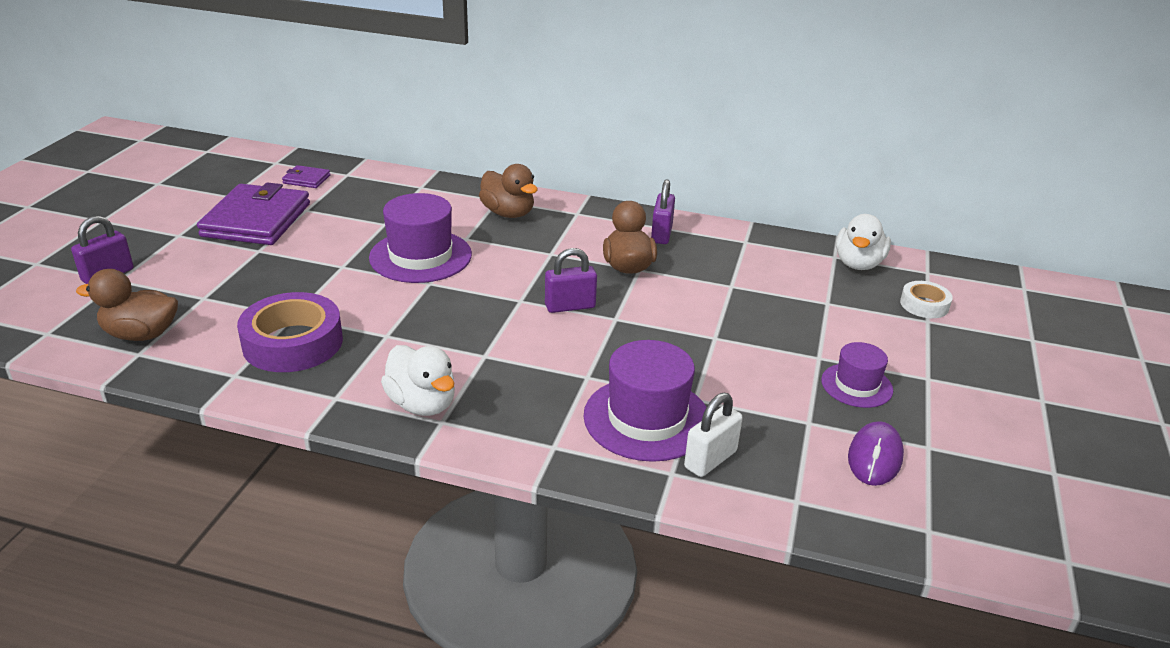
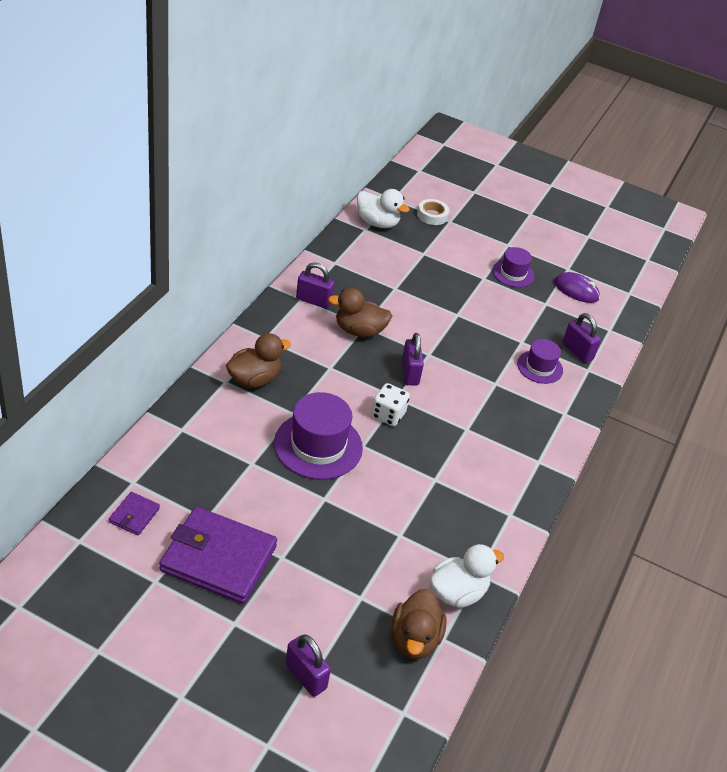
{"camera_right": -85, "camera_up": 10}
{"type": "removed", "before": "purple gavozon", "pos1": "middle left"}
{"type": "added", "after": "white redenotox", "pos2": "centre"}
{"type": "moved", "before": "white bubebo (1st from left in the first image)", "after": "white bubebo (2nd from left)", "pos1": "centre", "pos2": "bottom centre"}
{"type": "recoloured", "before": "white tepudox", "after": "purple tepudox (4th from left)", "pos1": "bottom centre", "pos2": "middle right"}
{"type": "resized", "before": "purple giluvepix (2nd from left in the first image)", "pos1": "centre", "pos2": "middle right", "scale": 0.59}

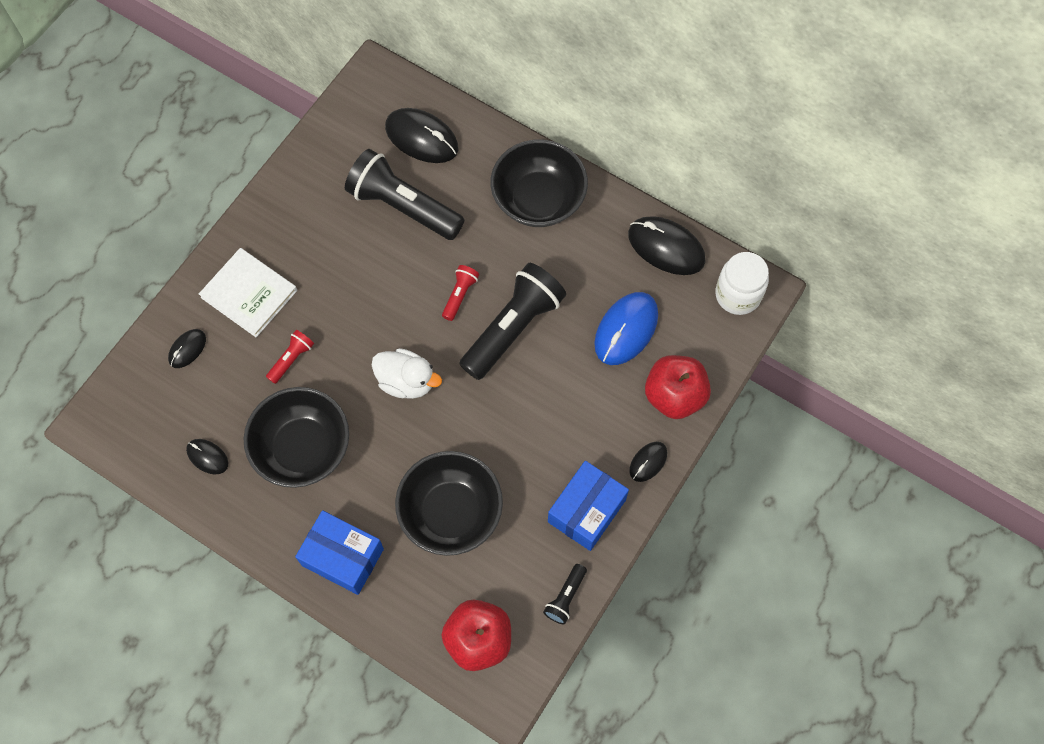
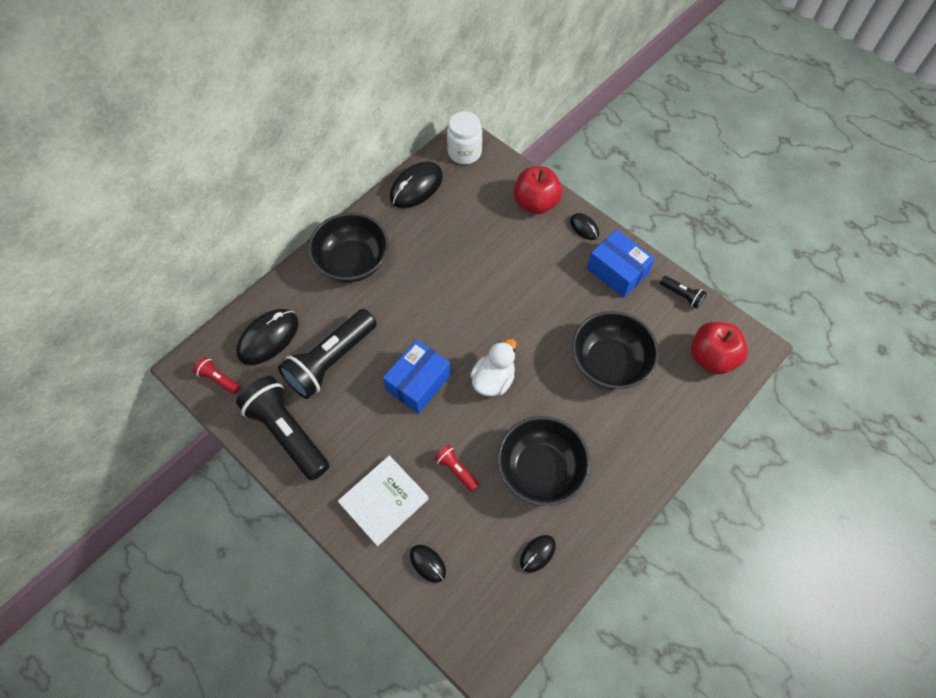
{"camera_right": -80, "camera_up": -5}
{"type": "removed", "before": "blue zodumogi", "pos1": "centre"}
{"type": "moved", "before": "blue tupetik (1st from left)", "pos1": "bottom left", "pos2": "centre"}
{"type": "moved", "before": "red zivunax (2nd from left in the first image)", "after": "red zivunax (1st from left)", "pos1": "centre", "pos2": "middle left"}
{"type": "moved", "before": "black zivunax (2nd from left in the first image)", "after": "black zivunax (1st from left)", "pos1": "centre", "pos2": "middle left"}

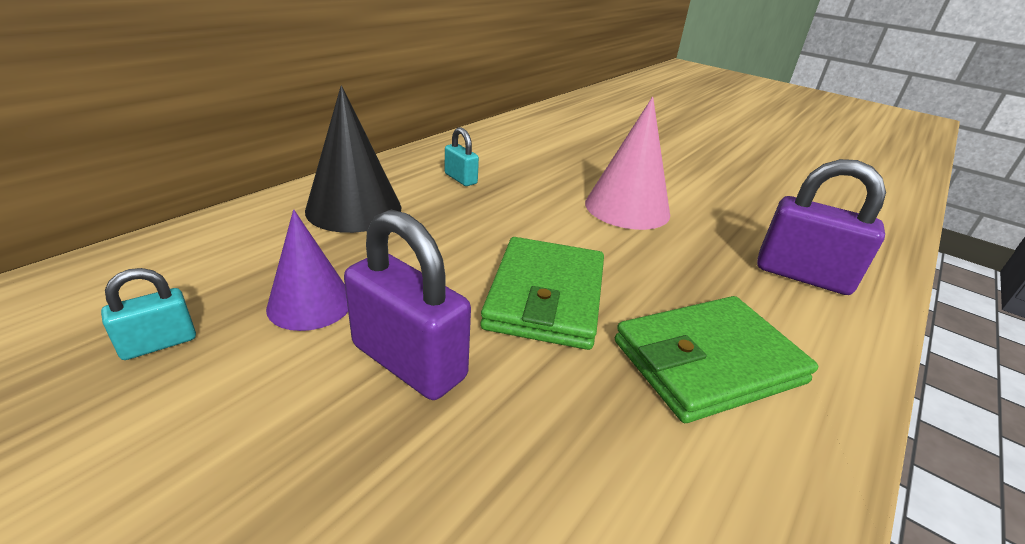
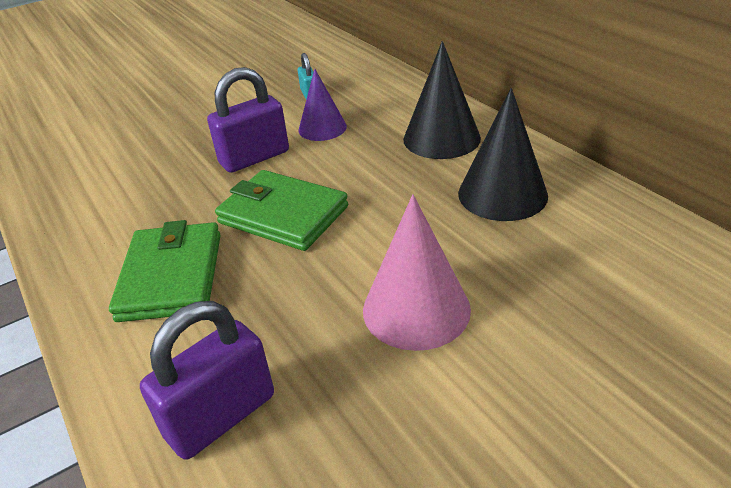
{"camera_right": 115, "camera_up": 5}
{"type": "replaced", "before": "turquoise tepudox (2nd from left)", "after": "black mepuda (2nd from left)", "pos1": "top centre", "pos2": "top right"}

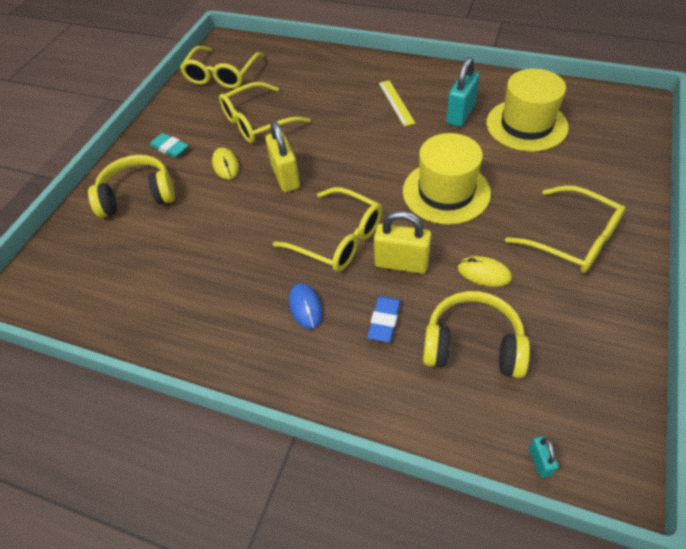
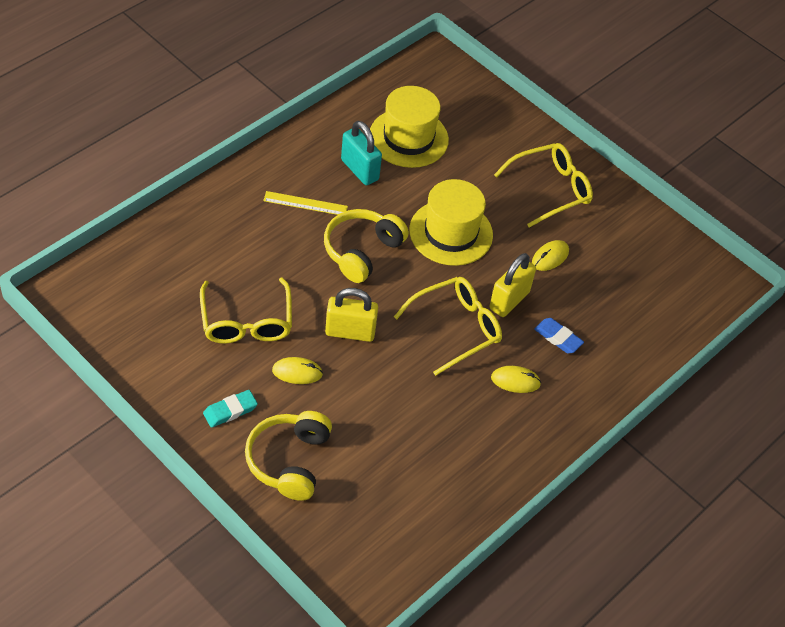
{"camera_right": -75, "camera_up": 0}
{"type": "removed", "before": "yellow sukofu (1st from left)", "pos1": "top left"}
{"type": "removed", "before": "turquoise tepudox (2nd from left)", "pos1": "bottom right"}
{"type": "moved", "before": "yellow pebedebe (2nd from left)", "pos1": "middle right", "pos2": "centre"}
{"type": "recoloured", "before": "blue zodumogi", "after": "yellow zodumogi (2nd from left)", "pos1": "centre", "pos2": "centre"}

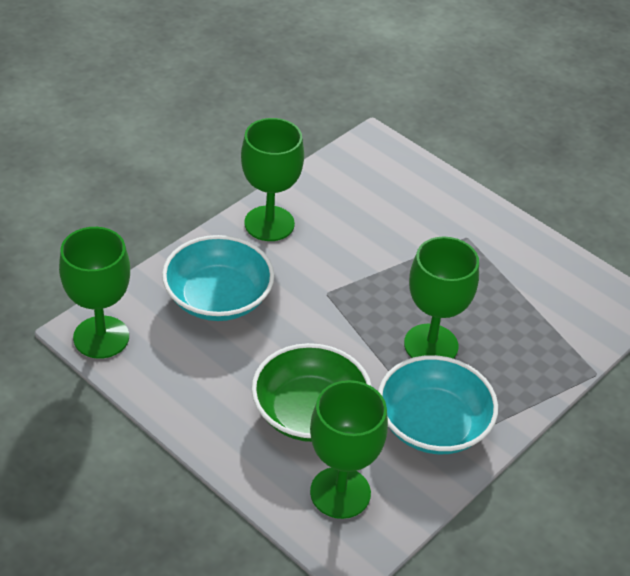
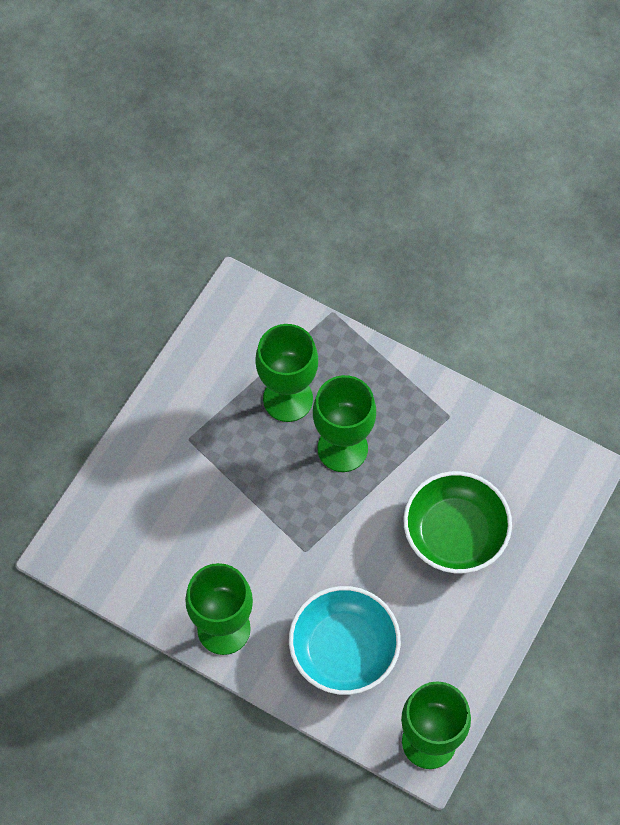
{"camera_right": -100, "camera_up": 20}
{"type": "removed", "before": "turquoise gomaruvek (2nd from left)", "pos1": "bottom right"}
{"type": "moved", "before": "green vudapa (3rd from left in the first image)", "after": "green vudapa (2nd from left)", "pos1": "bottom centre", "pos2": "centre"}

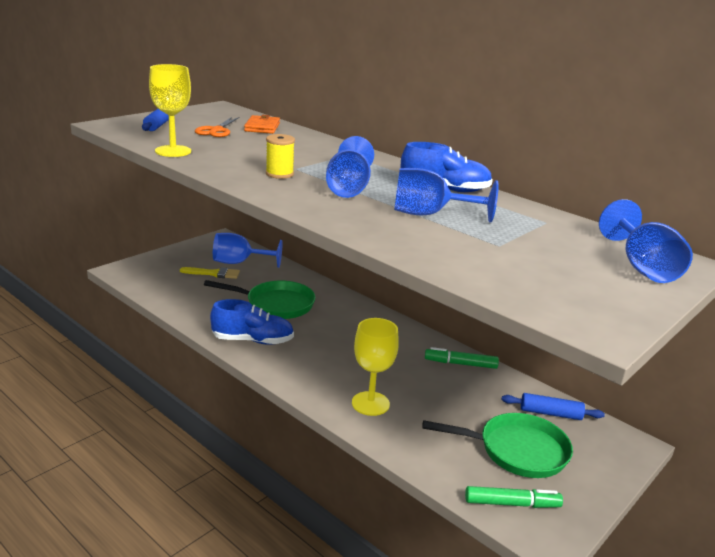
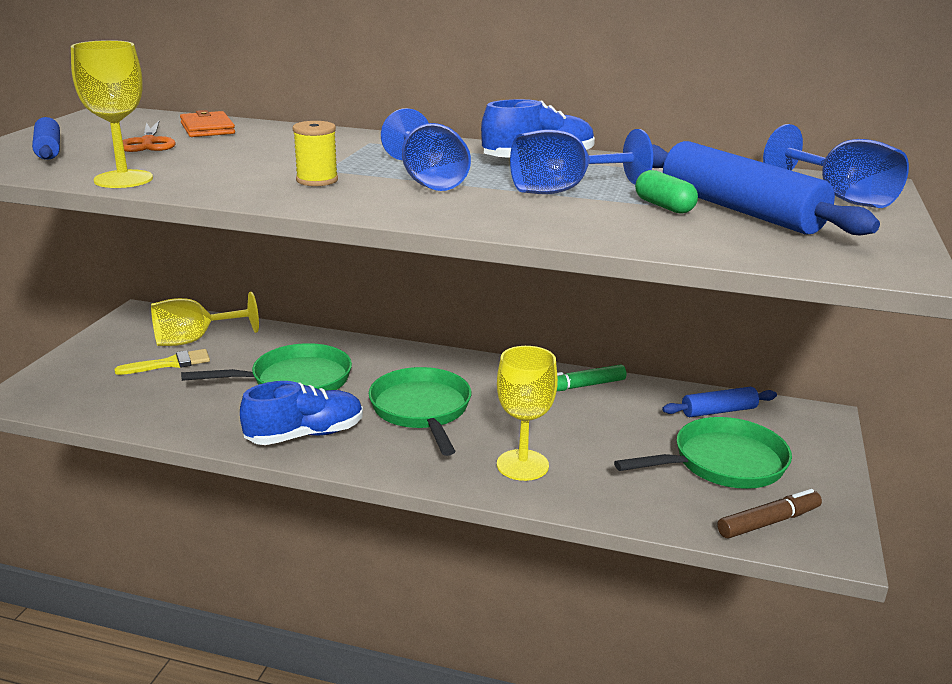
{"camera_right": -25, "camera_up": 0}
{"type": "added", "after": "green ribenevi (2nd from left)", "pos2": "centre"}
{"type": "added", "after": "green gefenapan", "pos2": "top right"}
{"type": "added", "after": "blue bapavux (3rd from left)", "pos2": "top right"}
{"type": "recoloured", "before": "blue vudapa (1st from left)", "after": "yellow vudapa (2nd from left)", "pos1": "centre", "pos2": "middle left"}
{"type": "recoloured", "before": "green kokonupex (2nd from left)", "after": "brown kokonupex", "pos1": "bottom right", "pos2": "bottom right"}

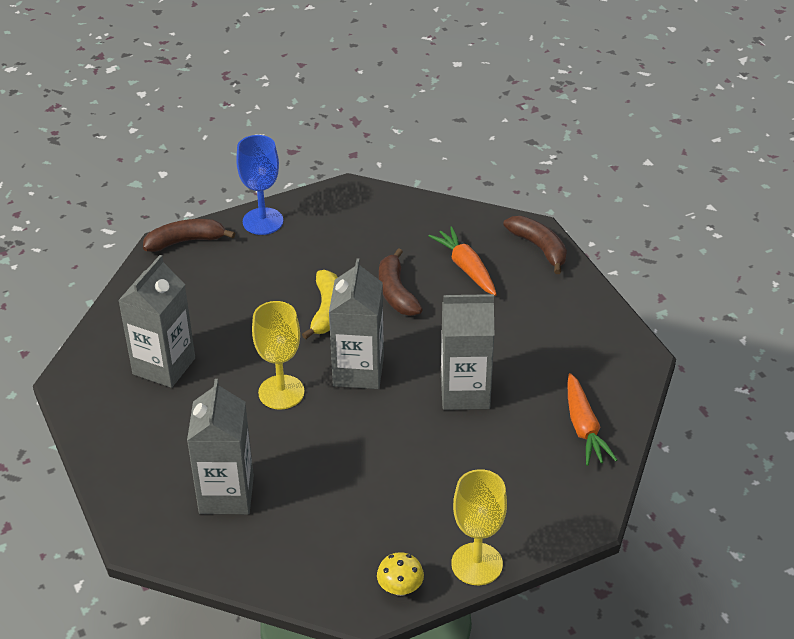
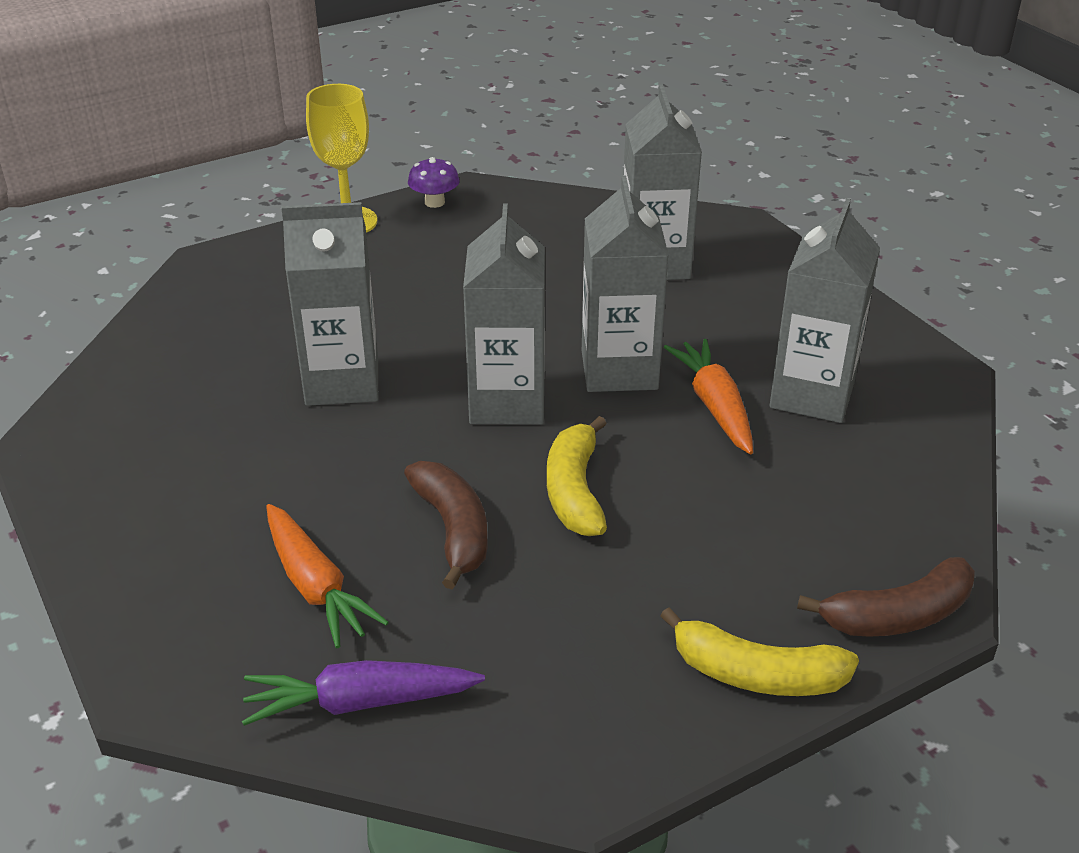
{"camera_right": 175, "camera_up": -5}
{"type": "removed", "before": "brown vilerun (3rd from left)", "pos1": "middle right"}
{"type": "added", "after": "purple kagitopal", "pos2": "bottom centre"}
{"type": "moved", "before": "orange kagitopal (2nd from left)", "pos1": "middle right", "pos2": "centre"}
{"type": "replaced", "before": "blue vudapa", "after": "yellow vilerun (2nd from left)", "pos1": "top left", "pos2": "bottom right"}
{"type": "replaced", "before": "yellow vudapa (1st from left)", "after": "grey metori (3rd from left)", "pos1": "centre", "pos2": "top centre"}
{"type": "recoloured", "before": "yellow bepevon", "after": "purple bepevon", "pos1": "bottom centre", "pos2": "top centre"}

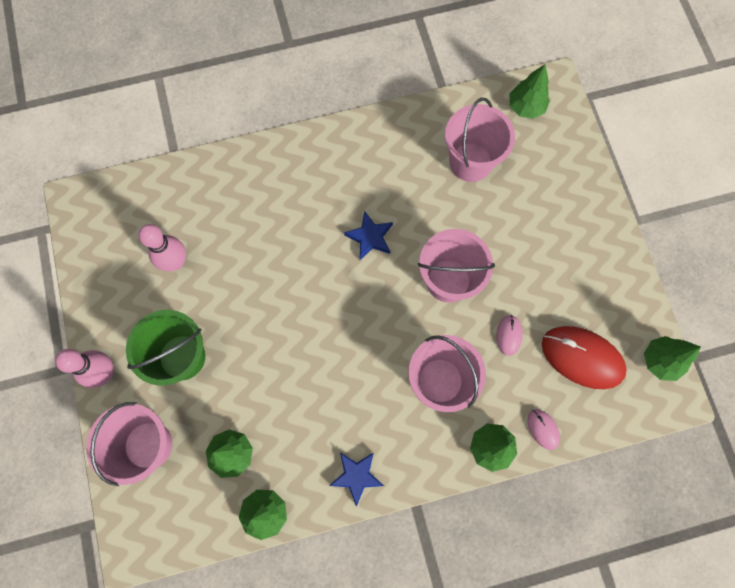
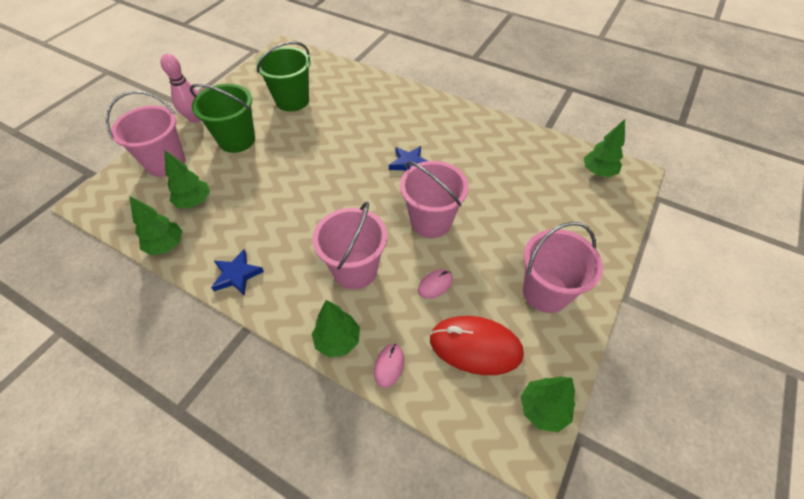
{"camera_right": 45, "camera_up": -20}
{"type": "moved", "before": "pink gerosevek (4th from left)", "pos1": "top centre", "pos2": "middle right"}
{"type": "replaced", "before": "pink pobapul (2nd from left)", "after": "green gerosevek (2nd from left)", "pos1": "middle left", "pos2": "top centre"}
{"type": "turned", "before": "red zodumogi", "pos1": "middle right", "pos2": "bottom centre", "turn": -60}

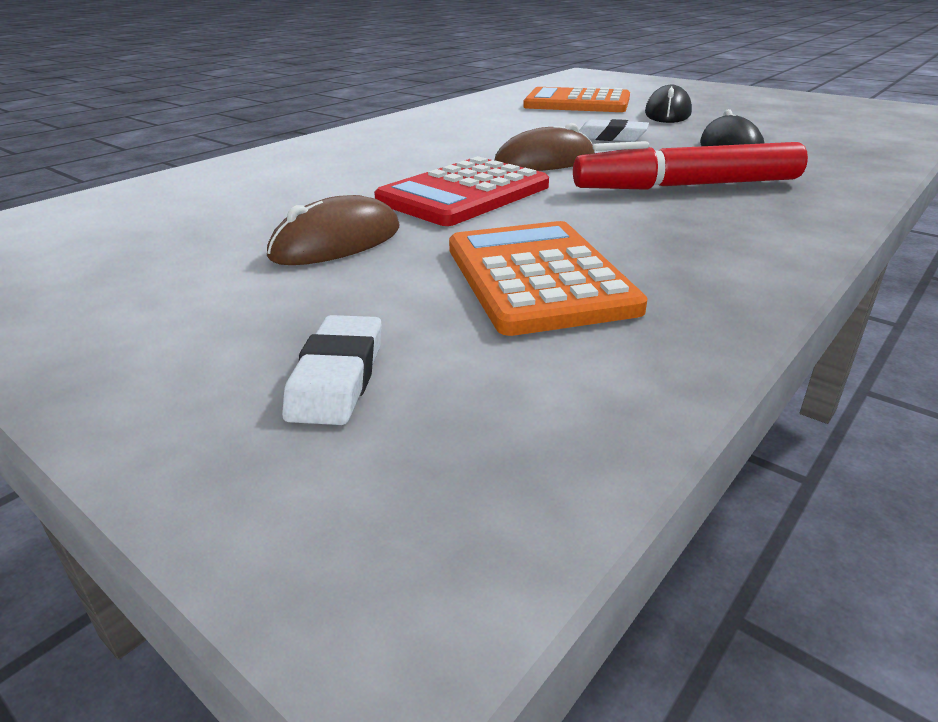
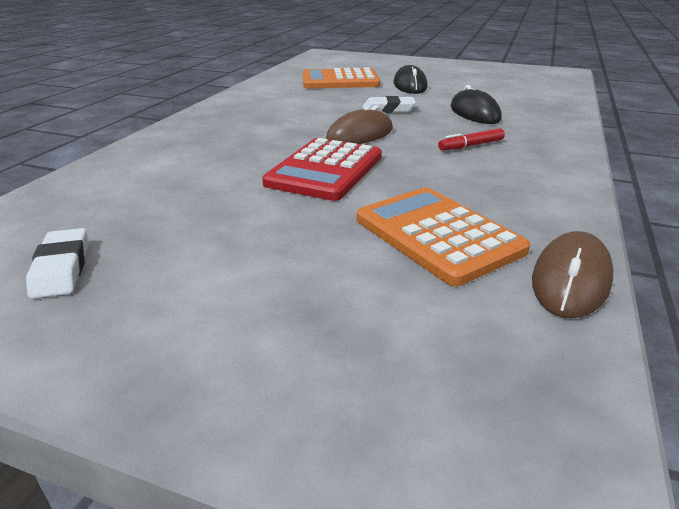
{"camera_right": -20, "camera_up": 0}
{"type": "moved", "before": "brown zodumogi (1st from left in the first image)", "after": "brown zodumogi (2nd from left)", "pos1": "top centre", "pos2": "middle right"}
{"type": "moved", "before": "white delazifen (1st from left)", "pos1": "centre", "pos2": "middle left"}
{"type": "resized", "before": "red kokonupex", "pos1": "top right", "pos2": "top right", "scale": 0.47}

